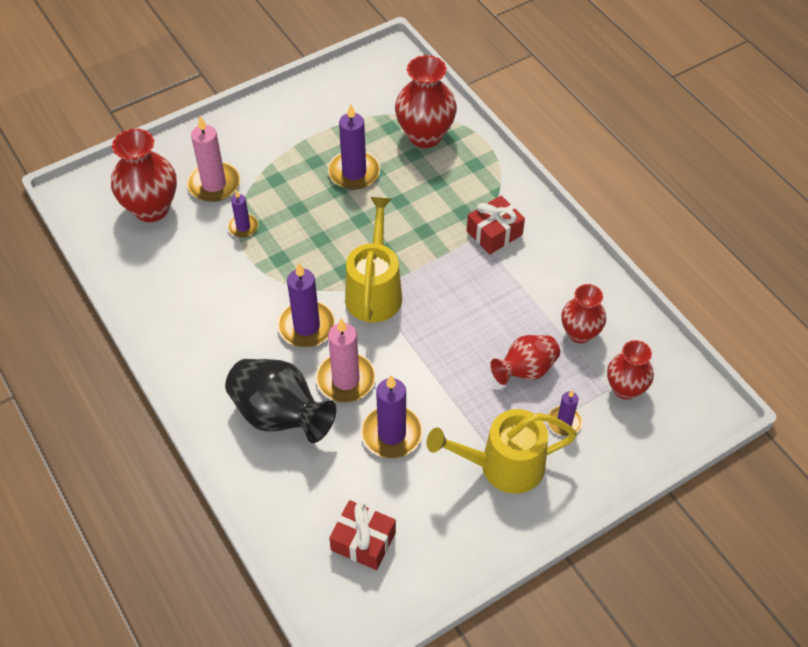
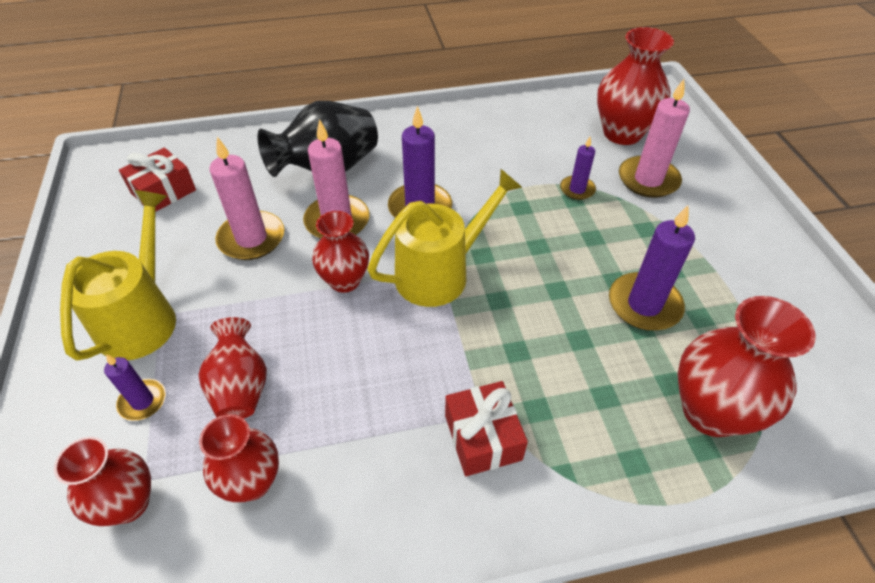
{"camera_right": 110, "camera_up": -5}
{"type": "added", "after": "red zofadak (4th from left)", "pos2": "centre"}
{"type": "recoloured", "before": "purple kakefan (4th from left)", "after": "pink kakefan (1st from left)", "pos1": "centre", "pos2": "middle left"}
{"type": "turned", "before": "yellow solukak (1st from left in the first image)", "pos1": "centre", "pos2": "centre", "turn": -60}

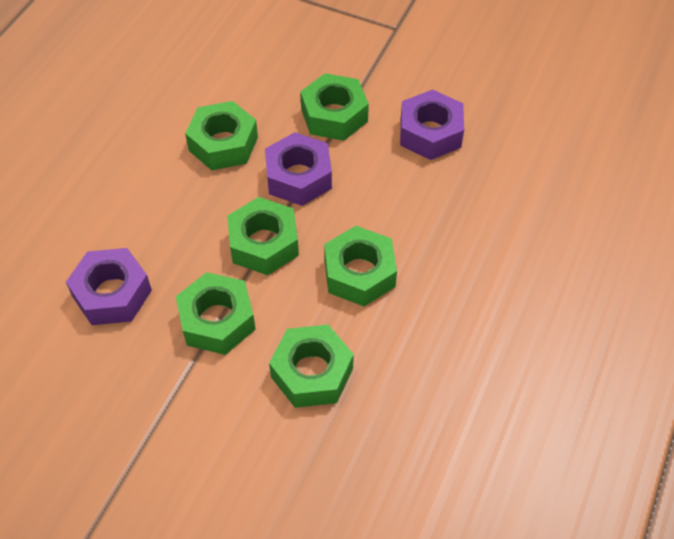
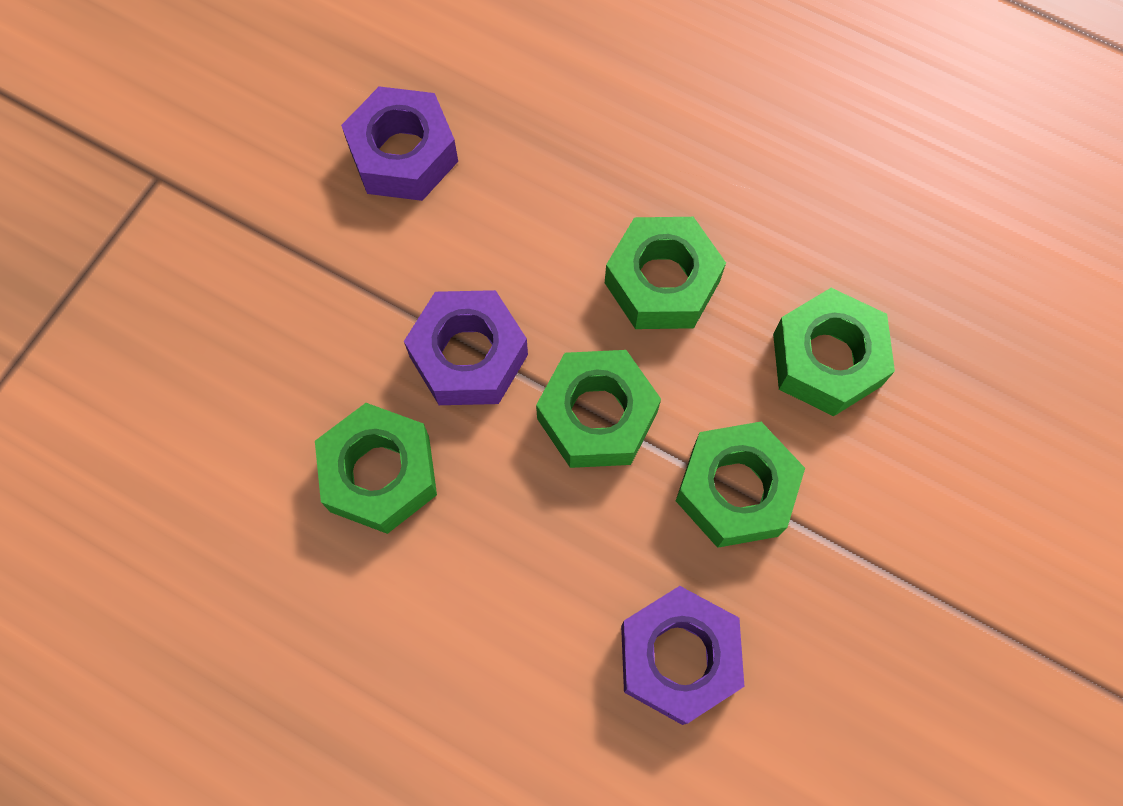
{"camera_right": -85, "camera_up": 15}
{"type": "removed", "before": "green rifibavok (5th from left)", "pos1": "top centre"}

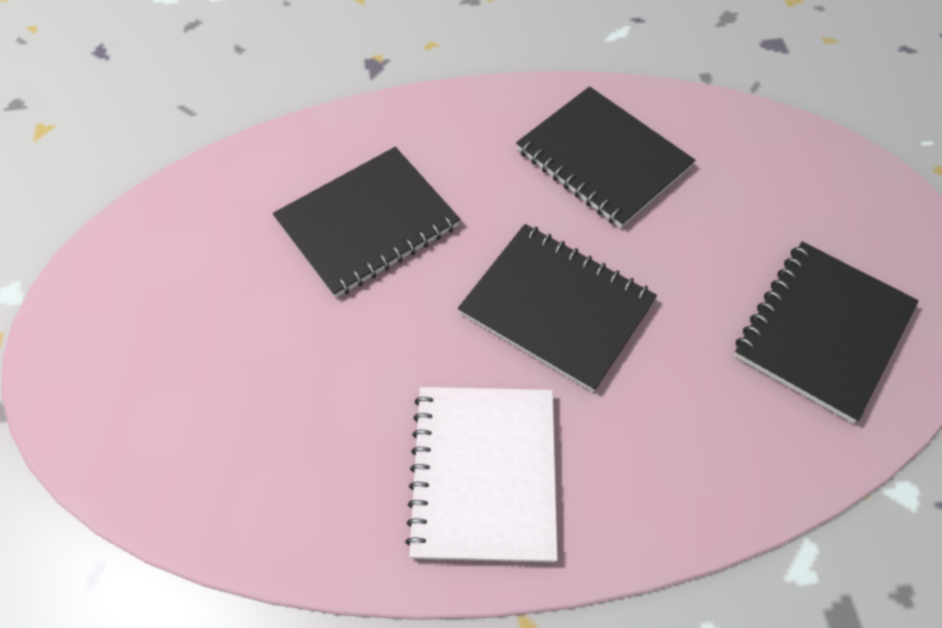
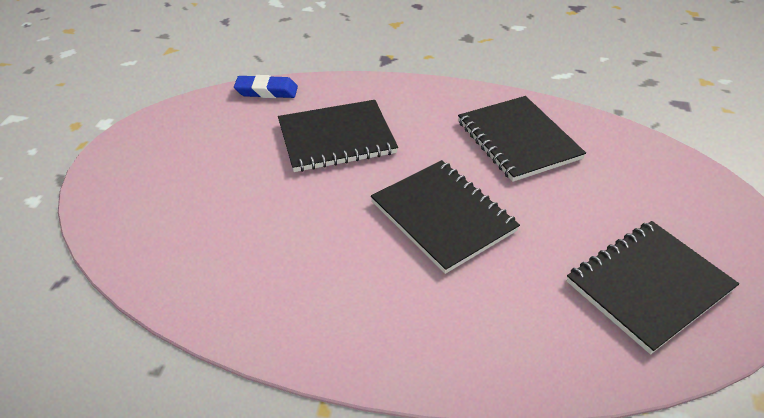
{"camera_right": 20, "camera_up": -15}
{"type": "removed", "before": "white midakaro", "pos1": "bottom centre"}
{"type": "added", "after": "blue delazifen", "pos2": "top centre"}

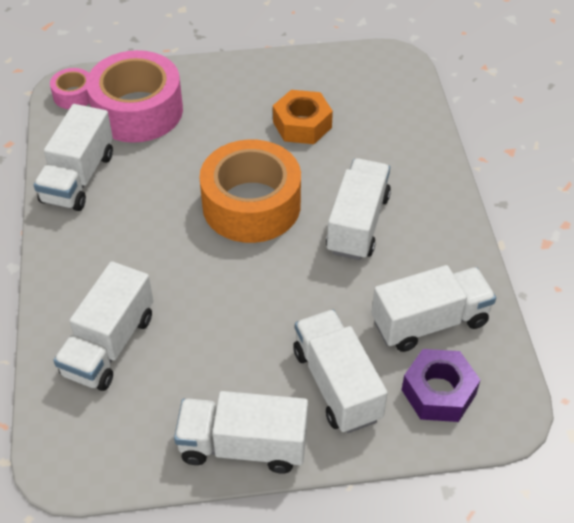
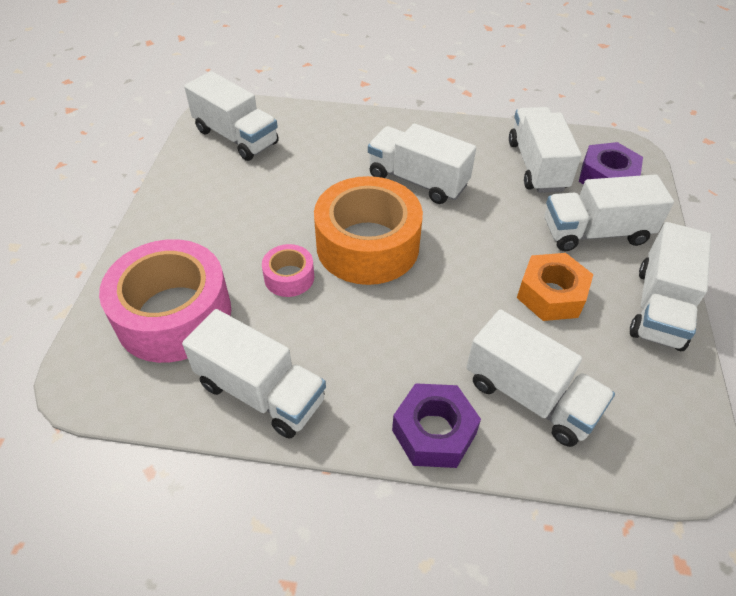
{"camera_right": -75, "camera_up": 0}
{"type": "added", "after": "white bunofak (1st from left)", "pos2": "top left"}
{"type": "added", "after": "purple rifibavok (1st from left)", "pos2": "bottom centre"}
{"type": "moved", "before": "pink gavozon (1st from left in the first image)", "after": "pink gavozon (2nd from left)", "pos1": "top left", "pos2": "centre"}
{"type": "moved", "before": "orange rifibavok", "pos1": "top centre", "pos2": "middle right"}

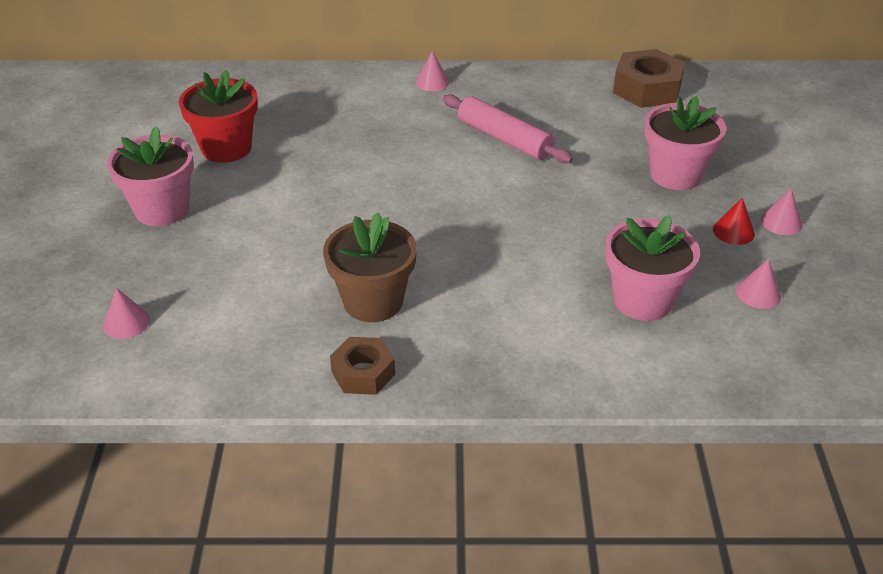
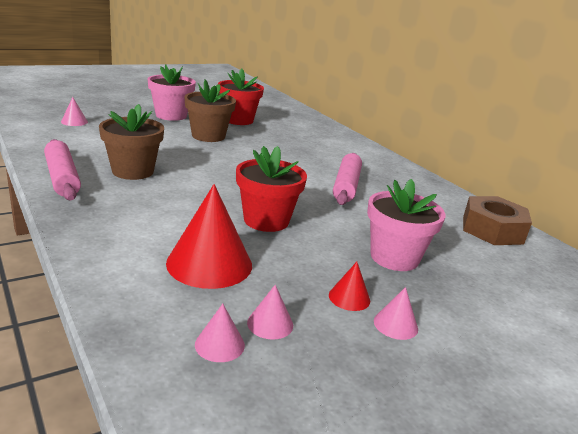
{"camera_right": 55, "camera_up": -15}
{"type": "added", "after": "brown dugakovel (2nd from left)", "pos2": "top centre"}
{"type": "added", "after": "red dugakovel (2nd from left)", "pos2": "centre"}
{"type": "moved", "before": "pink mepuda (2nd from left)", "pos1": "top centre", "pos2": "bottom centre"}
{"type": "replaced", "before": "brown rifibavok (1st from left)", "after": "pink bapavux (1st from left)", "pos1": "centre", "pos2": "middle left"}
{"type": "replaced", "before": "pink dugakovel (2nd from left)", "after": "red mepuda (1st from left)", "pos1": "middle right", "pos2": "centre"}

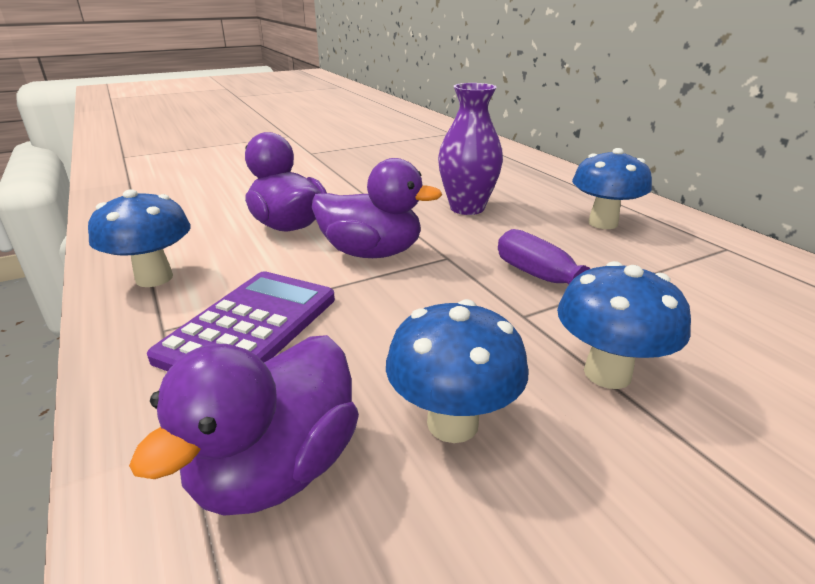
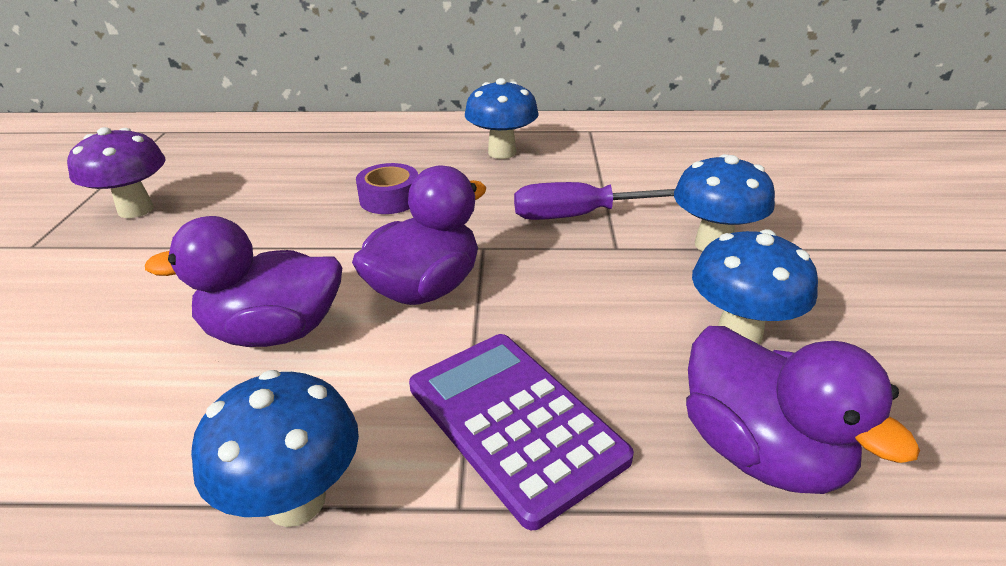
{"camera_right": -60, "camera_up": 5}
{"type": "added", "after": "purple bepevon", "pos2": "top left"}
{"type": "replaced", "before": "purple zofadak", "after": "purple gavozon", "pos1": "top centre", "pos2": "top centre"}

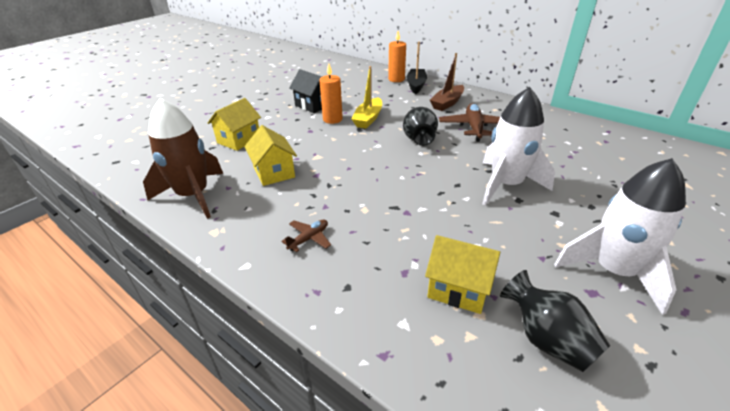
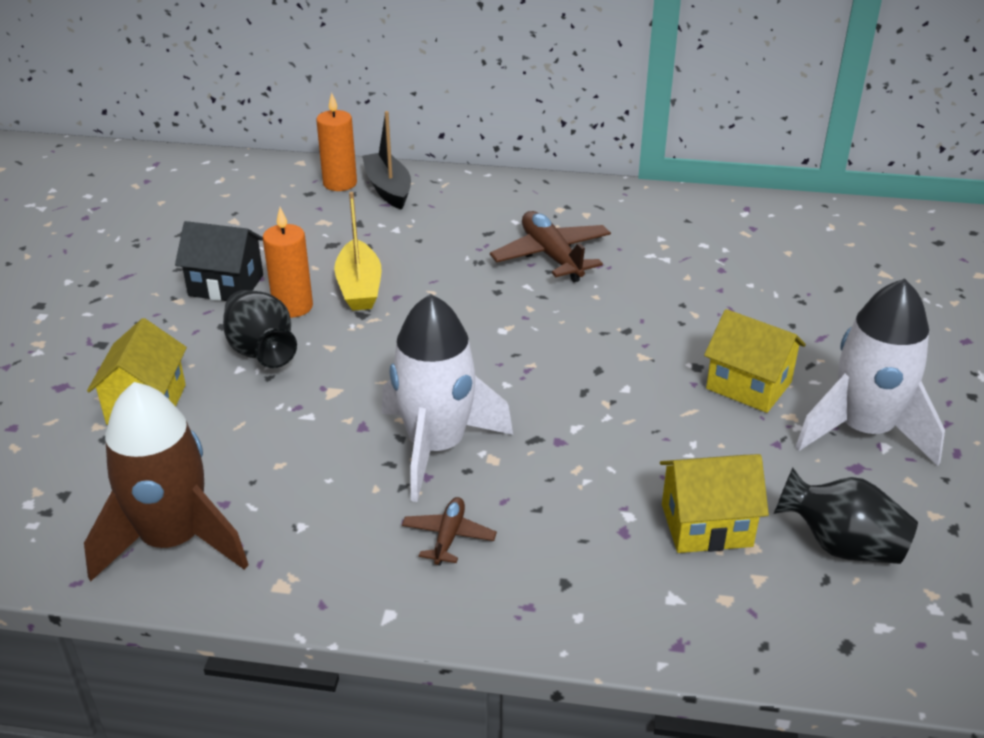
{"camera_right": -30, "camera_up": 0}
{"type": "removed", "before": "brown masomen", "pos1": "top centre"}
{"type": "moved", "before": "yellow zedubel (2nd from left in the first image)", "after": "yellow zedubel (3rd from left)", "pos1": "centre", "pos2": "middle right"}
{"type": "moved", "before": "black zofadak (1st from left)", "pos1": "top centre", "pos2": "middle left"}
{"type": "moved", "before": "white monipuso (1st from left)", "pos1": "middle right", "pos2": "centre"}

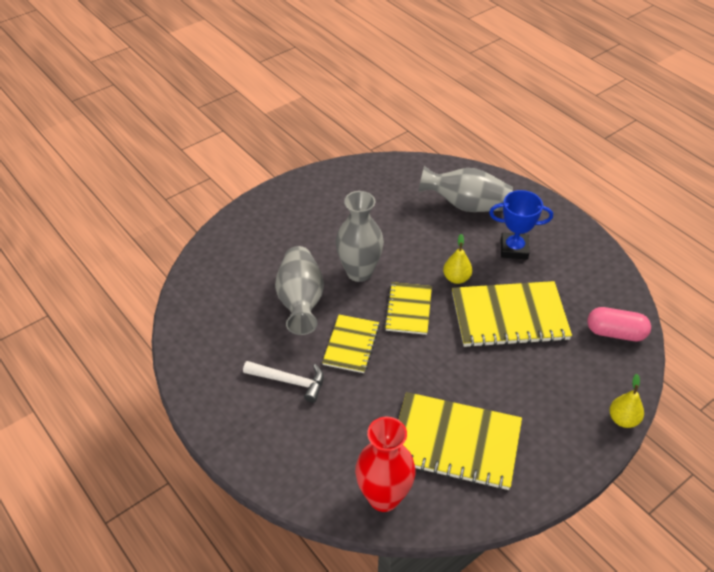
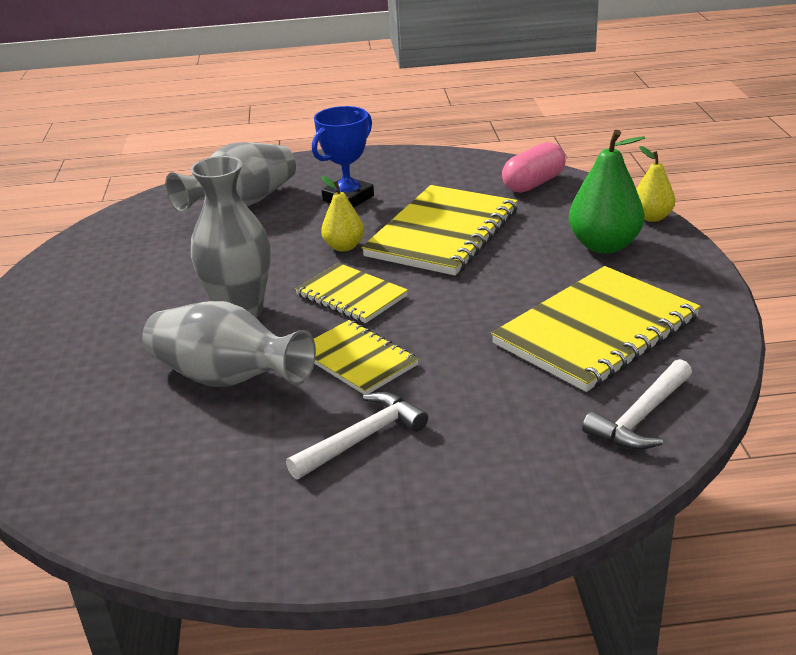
{"camera_right": -55, "camera_up": -15}
{"type": "added", "after": "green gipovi", "pos2": "top right"}
{"type": "replaced", "before": "red zofadak", "after": "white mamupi (2nd from left)", "pos1": "bottom centre", "pos2": "middle right"}

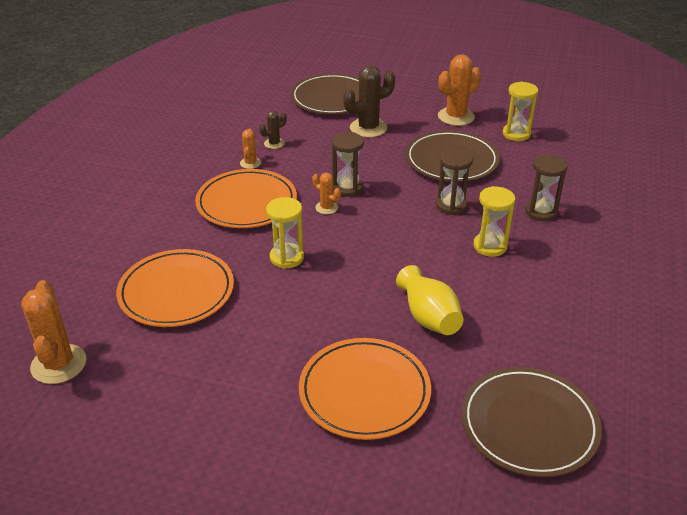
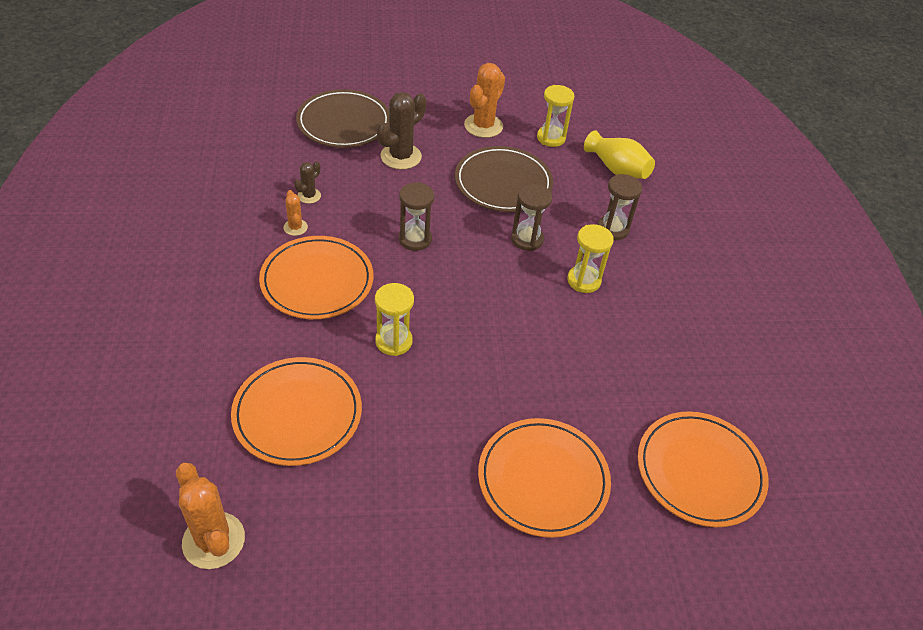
{"camera_right": -25, "camera_up": 10}
{"type": "removed", "before": "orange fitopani (3rd from left)", "pos1": "centre"}
{"type": "moved", "before": "yellow zofadak", "pos1": "centre", "pos2": "top right"}
{"type": "recoloured", "before": "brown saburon (3rd from left)", "after": "orange saburon (4th from left)", "pos1": "bottom right", "pos2": "bottom right"}

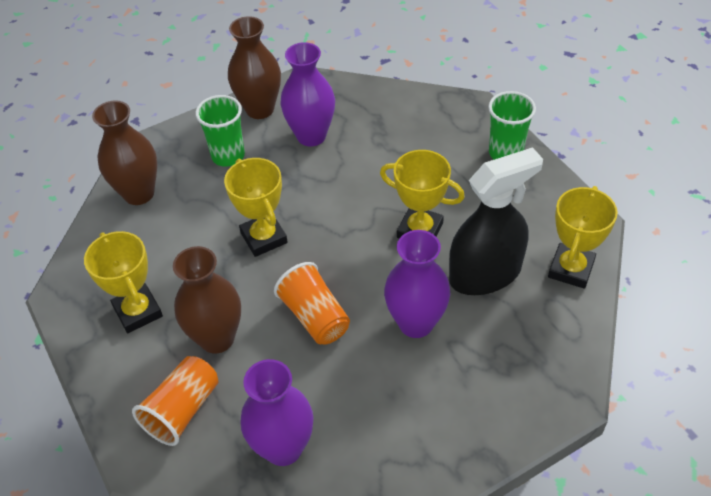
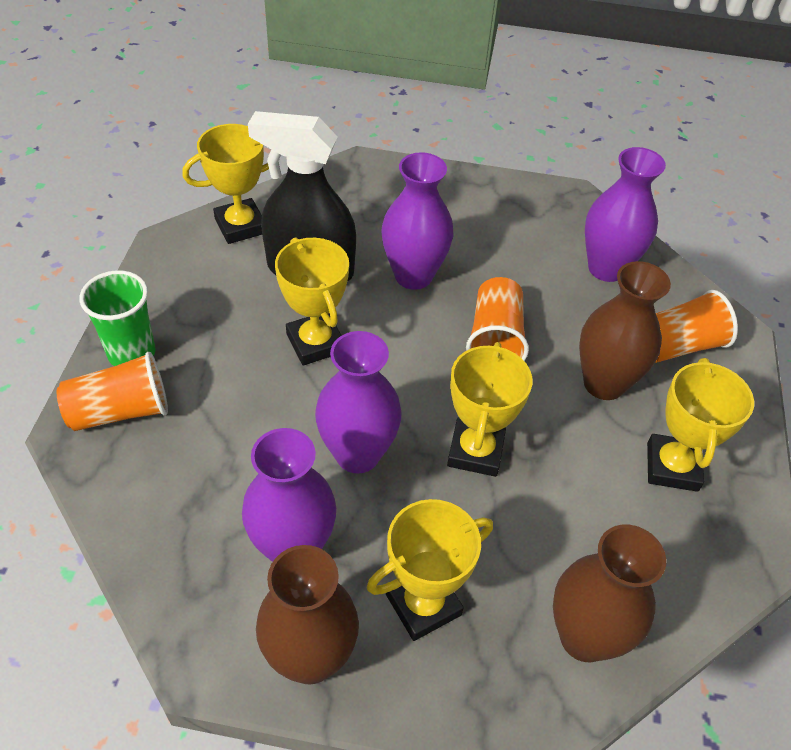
{"camera_right": -145, "camera_up": 0}
{"type": "added", "after": "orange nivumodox (1st from left)", "pos2": "middle left"}
{"type": "added", "after": "purple zofadak (2nd from left)", "pos2": "centre"}
{"type": "replaced", "before": "green nivumodox (1st from left)", "after": "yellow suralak (3rd from left)", "pos1": "top left", "pos2": "bottom centre"}

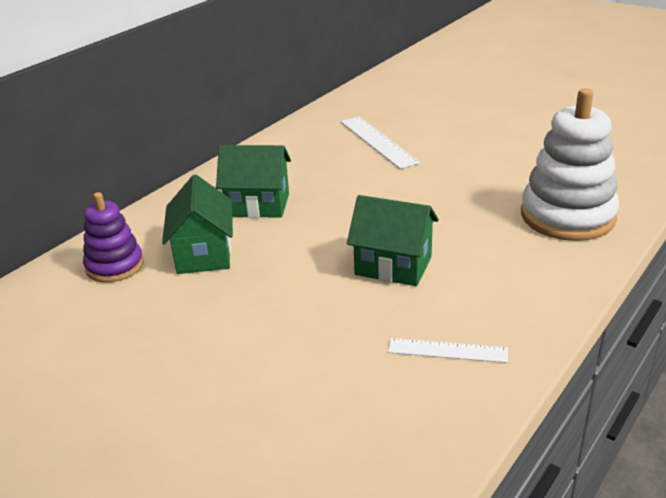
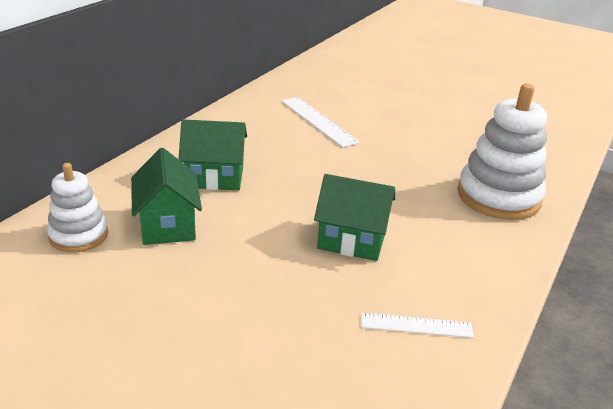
{"camera_right": -10, "camera_up": 0}
{"type": "recoloured", "before": "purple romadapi", "after": "white romadapi (1st from left)", "pos1": "middle left", "pos2": "middle left"}

